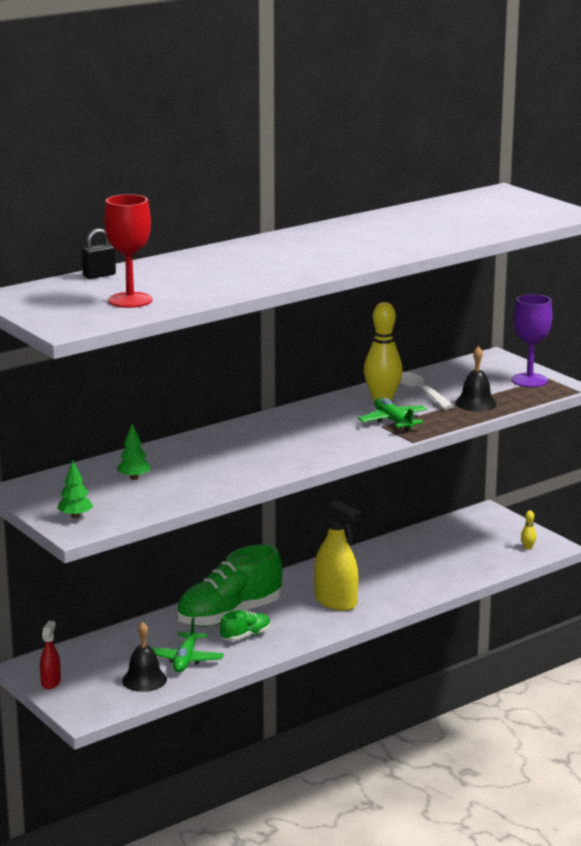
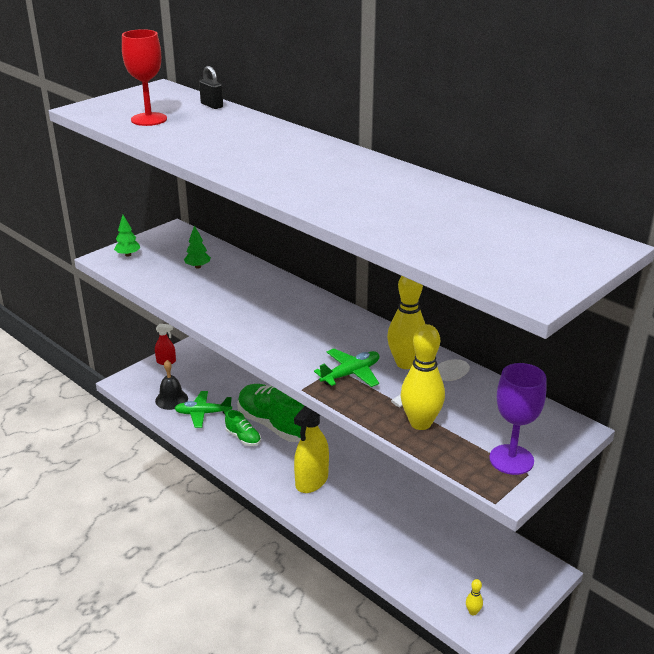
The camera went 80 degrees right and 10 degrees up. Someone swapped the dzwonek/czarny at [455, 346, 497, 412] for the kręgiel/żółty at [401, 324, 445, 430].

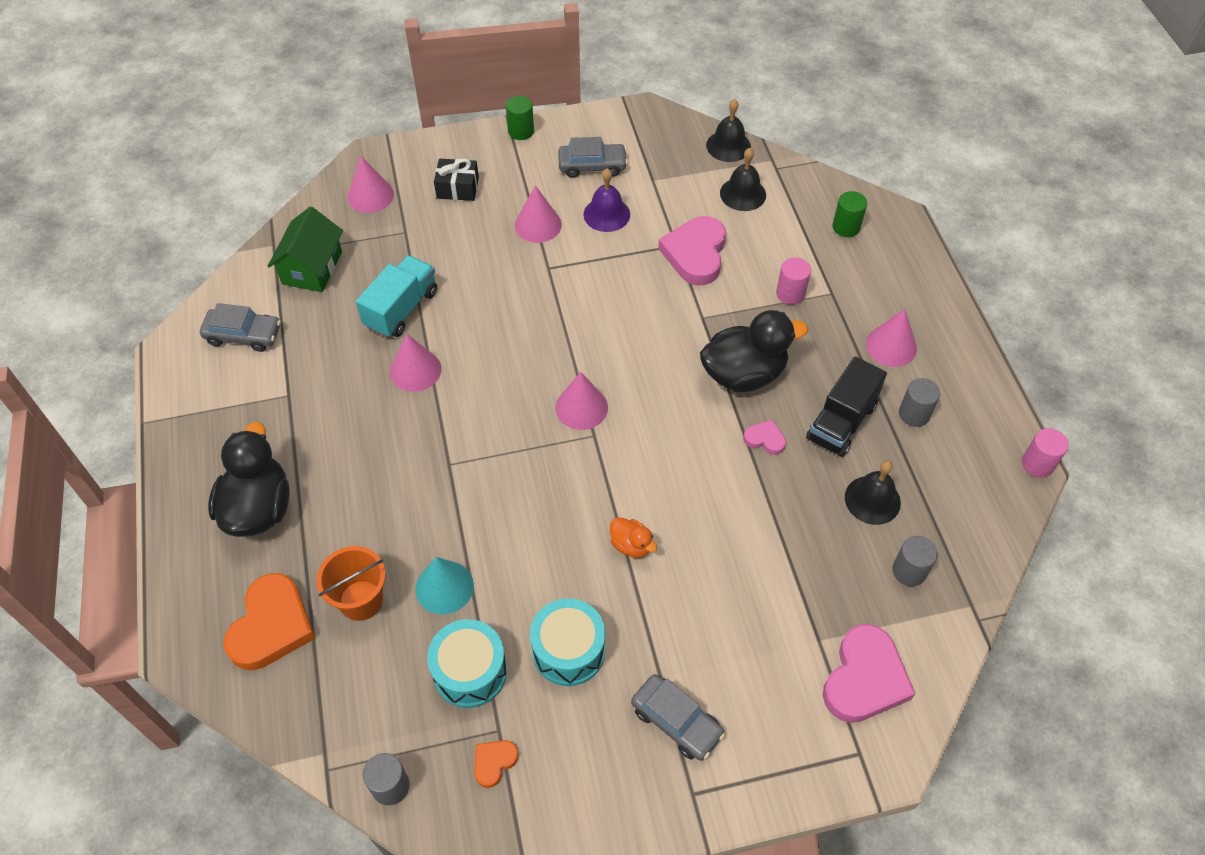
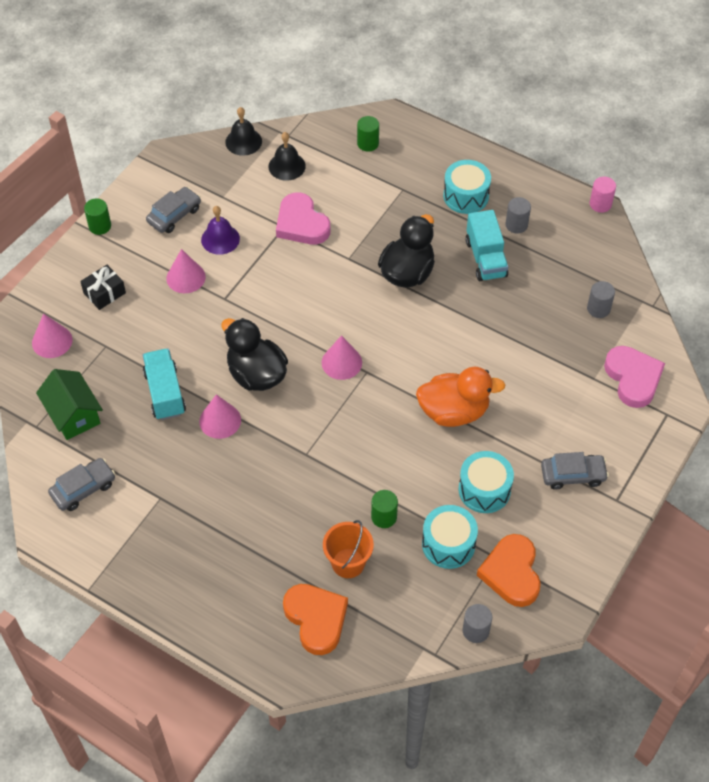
The camera went 45 degrees left and 0 degrees up. Someone took away the walec/różowy at [776, 258, 811, 305]. Someone swapped the stożek/różowy at [866, 309, 917, 367] for the bęben/turkusowy at [443, 160, 491, 214]. Someone repainted the ciężarówka/czarny at [806, 357, 887, 457], which became the ciężarówka/turkusowy at [465, 210, 508, 281]. Someone took away the serce/różowy at [743, 420, 786, 455]. Someone carried the kaczka/czarny from [208, 422, 290, 537] to [221, 318, 288, 391]. Someone took away the dzwonek/czarny at [845, 461, 901, 525]. Someone scaled the kaczka/pomarańczowy at [610, 517, 657, 558] by 2.10. Someone swapped the stożek/turkusowy at [416, 557, 474, 614] for the walec/zielony at [371, 490, 398, 528]. Someone scaled the serce/pomarańczowy at [474, 740, 519, 788] by 2.08.

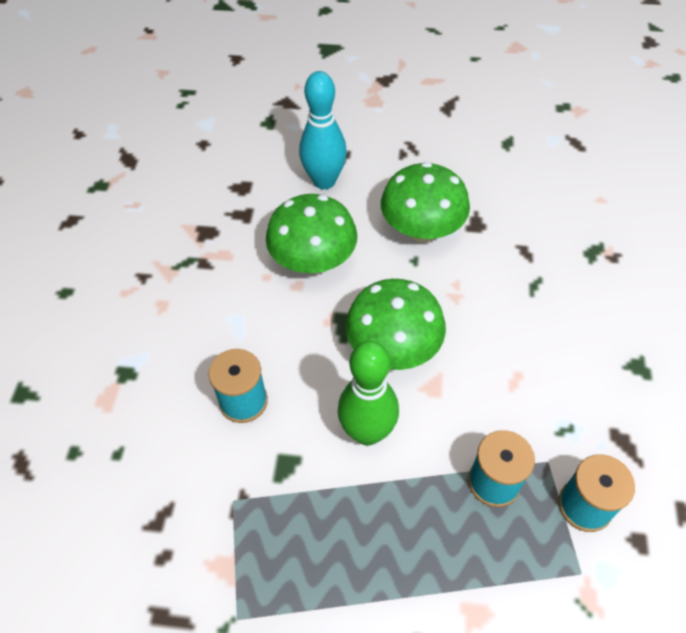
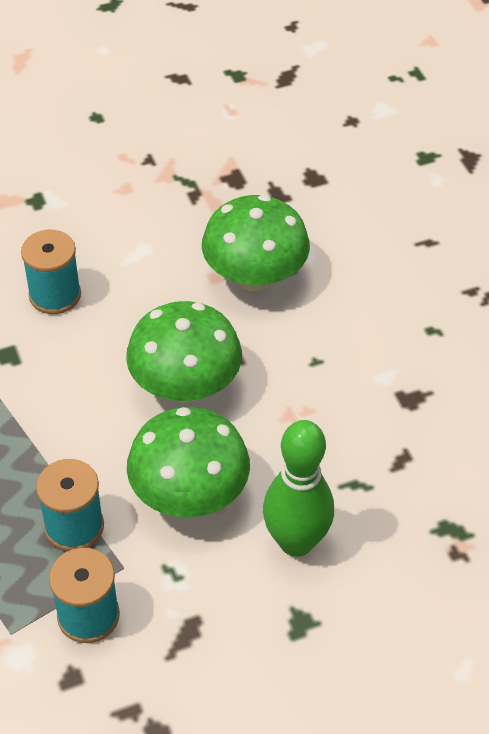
The camera went 60 degrees right and 5 degrees down. Someone took away the kręgiel/turkusowy at [299, 71, 347, 189]. Someone carried the grzyb/zielony from [381, 162, 470, 242] to [127, 407, 250, 518]. Someone carried the kręgiel/zielony from [338, 341, 399, 446] to [263, 420, 334, 557].

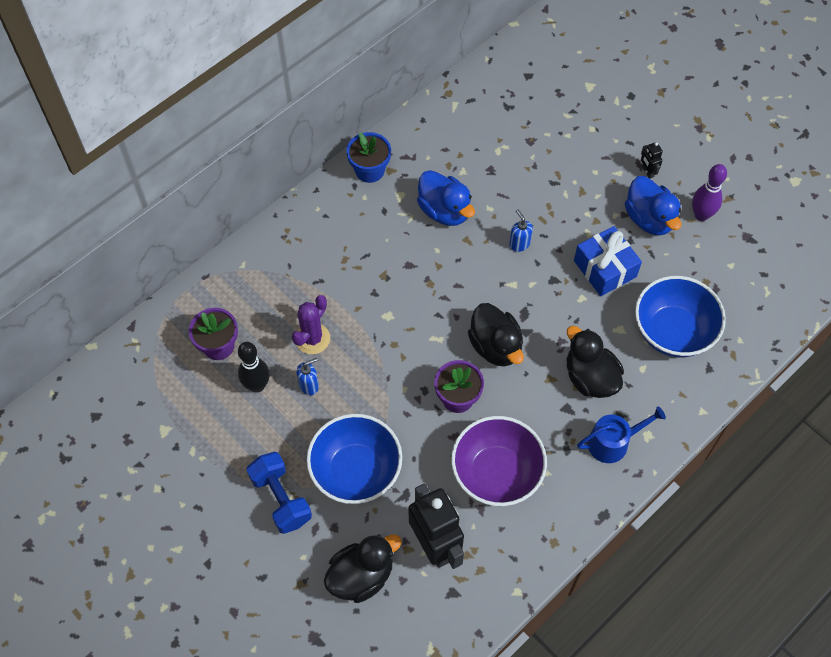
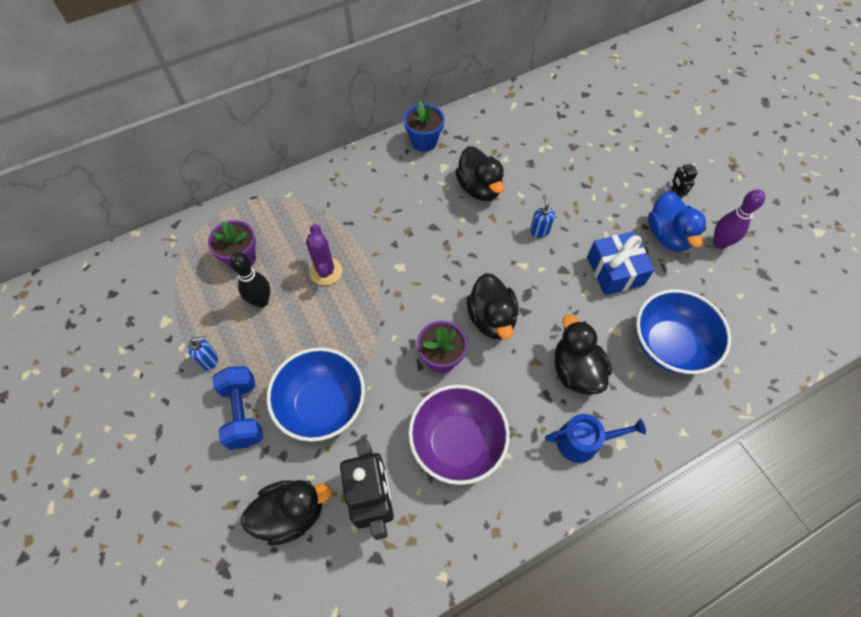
The camera went 15 degrees right and 0 degrees up. Someone repainted the kaczka/niebieski at [417, 170, 475, 226], which became the kaczka/czarny at [455, 146, 504, 201]. Someone rotated the kaktus/fioletowy at [292, 295, 330, 354] by 60 degrees counterclockwise. Someone carried the dozownik mydła/niebieski from [296, 358, 319, 395] to [188, 336, 218, 370].

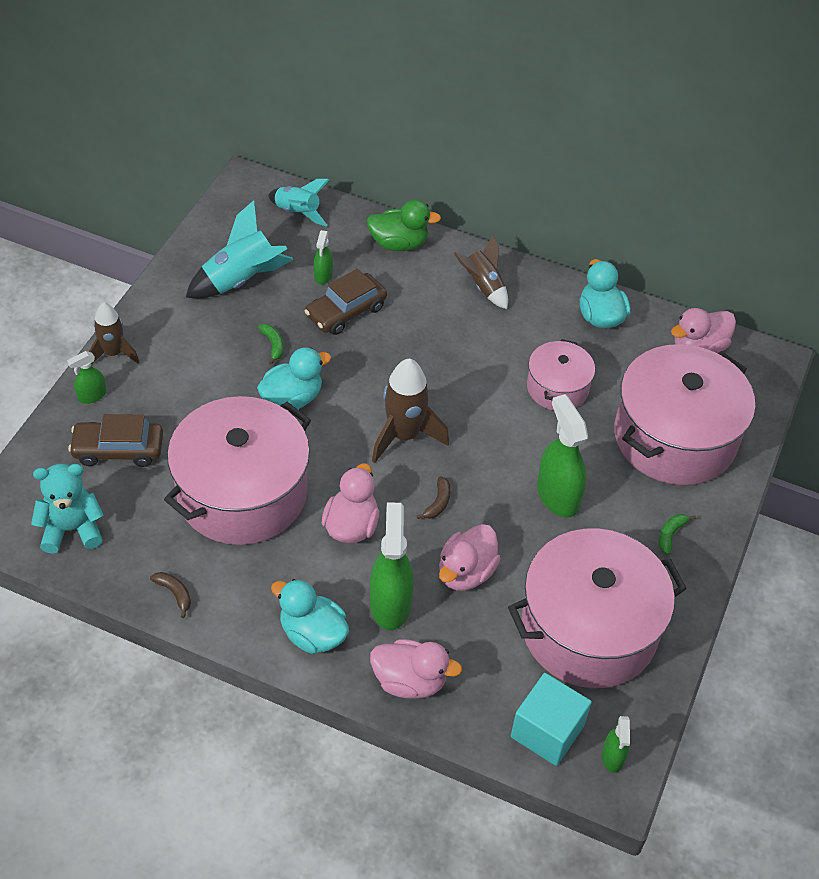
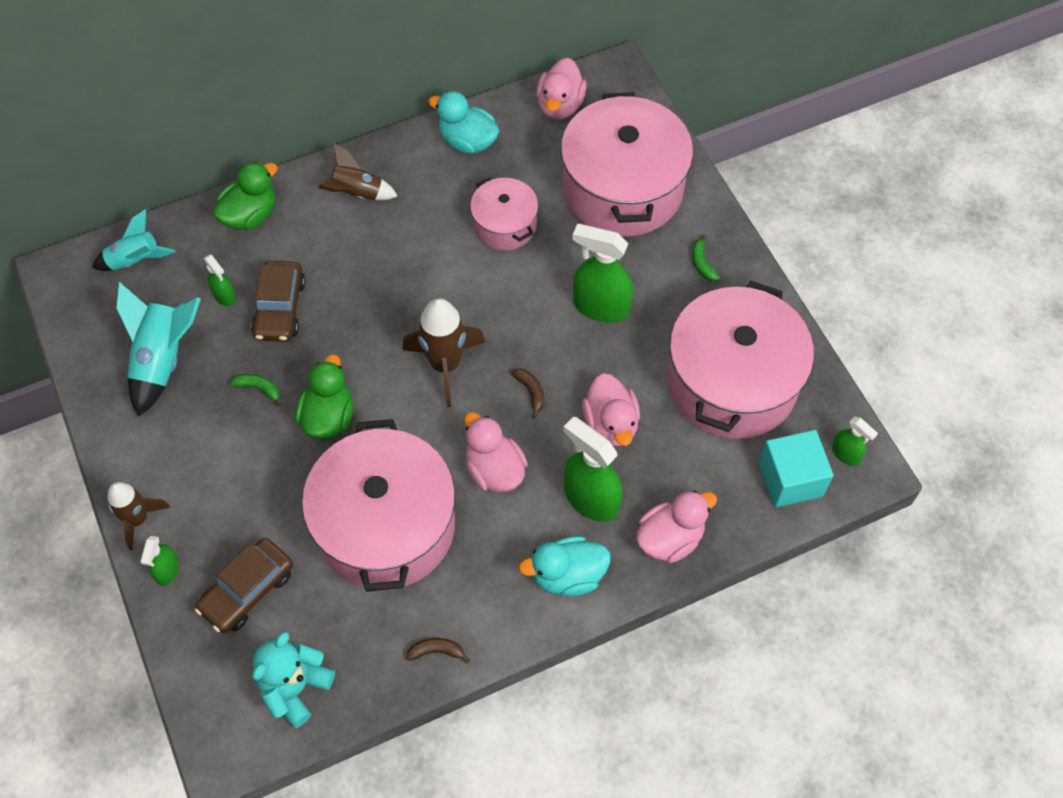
The camera went 45 degrees left and 10 degrees up. Someone repainted the kaczka/turkusowy at [257, 348, 331, 411], which became the kaczka/zielony at [295, 354, 353, 439].

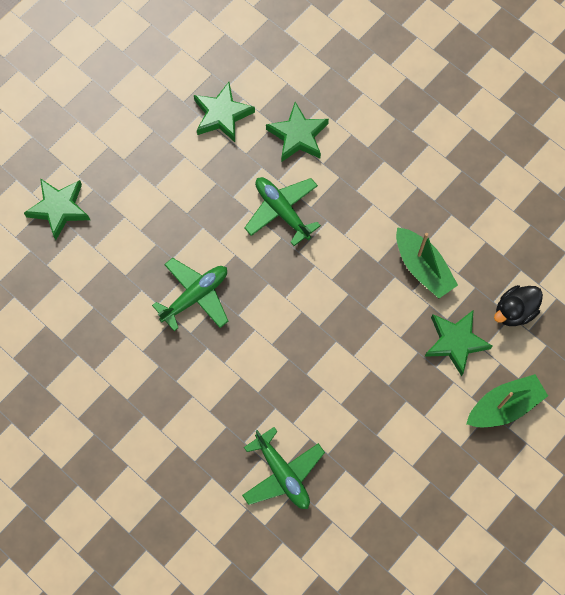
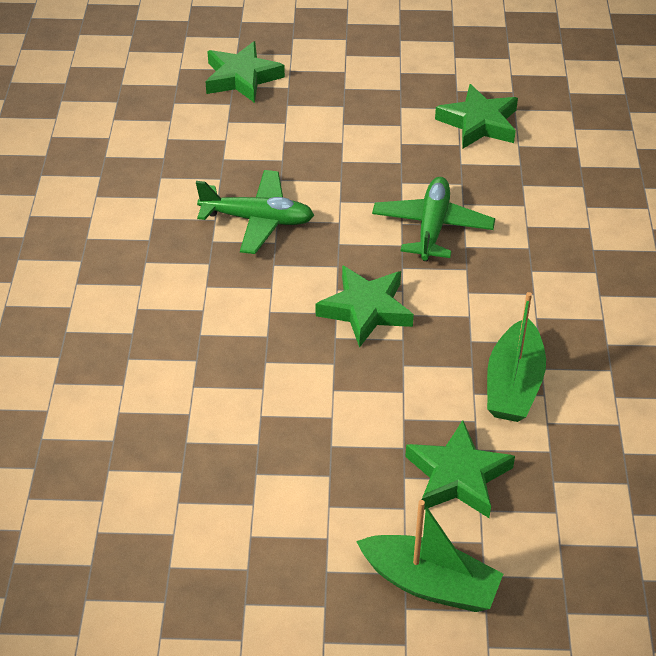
The camera went 50 degrees right and 25 degrees down. Someone carried the gwiazda/zielony from [266, 102, 329, 162] to [316, 265, 414, 348]. Someone took away the kaczka/czarny at [494, 285, 543, 326]. Someone took away the samolot/zielony at [242, 427, 325, 509].

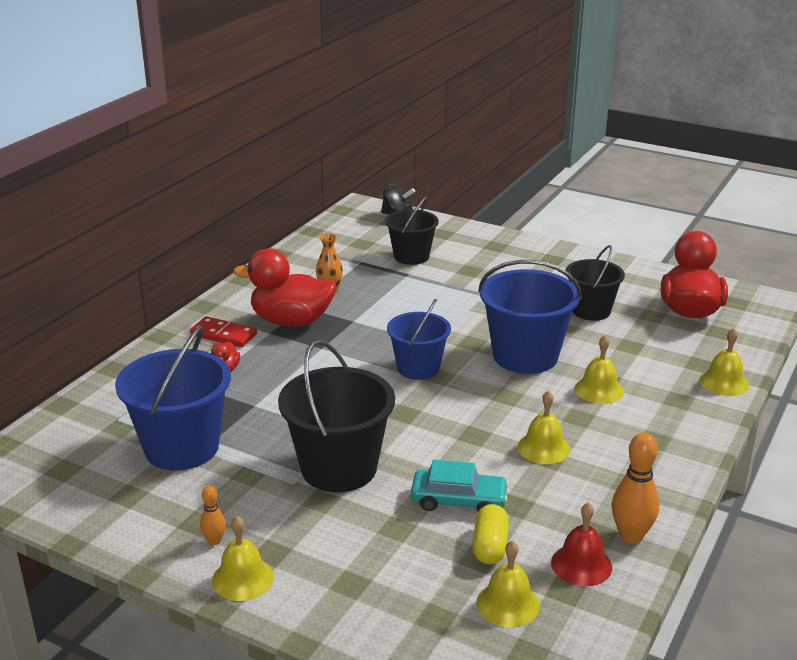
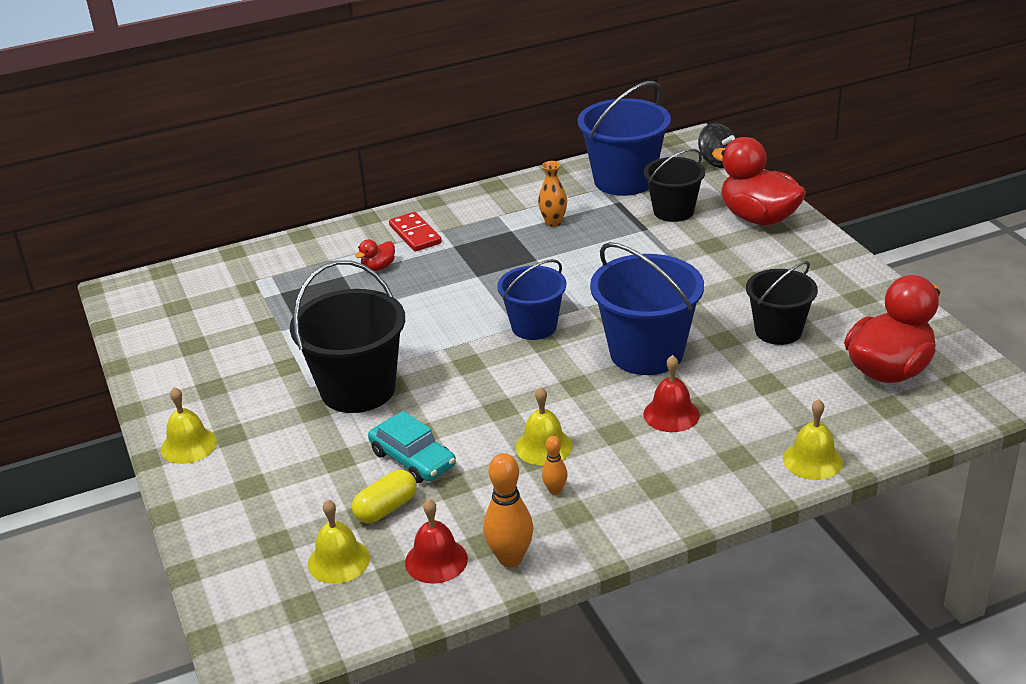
The camera went 40 degrees right and 5 degrees up. Someone carried the kaczka/czerwony from [233, 249, 336, 327] to [712, 137, 806, 225]. Someone carried the wiadro/niebieski from [115, 326, 231, 470] to [578, 81, 671, 196]. Someone repainted the dzwonek/żółty at [575, 335, 624, 404], which became the dzwonek/czerwony at [643, 355, 700, 432]. Someone carried the kręgiel/pomarańczowy from [200, 485, 226, 545] to [542, 436, 568, 495].

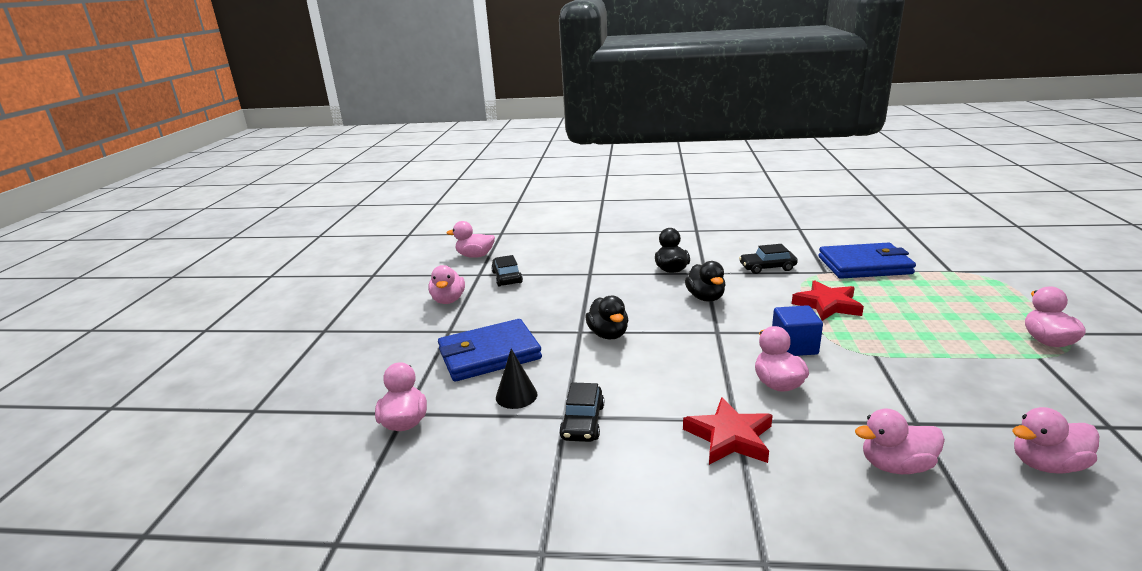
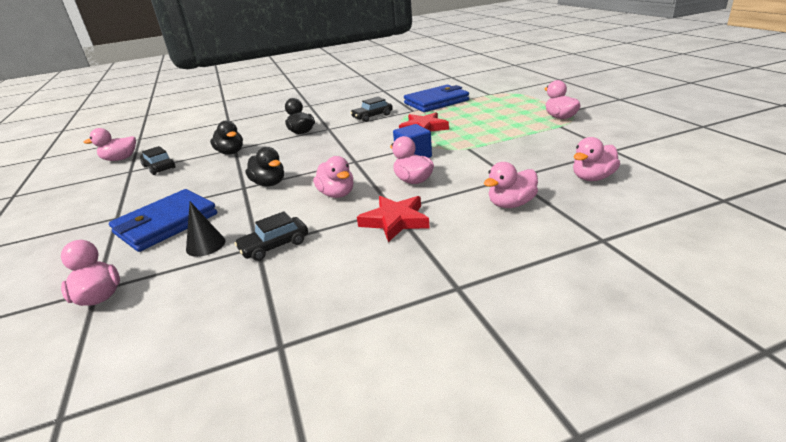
The camera went 25 degrees left and 5 degrees up. Someone carried the kaczka/czarny from [685, 261, 725, 302] to [210, 120, 243, 155]. Someone carried the kaczka/różowy from [428, 265, 465, 304] to [313, 156, 353, 198]. Someone rotated the samochód/czarny at [559, 382, 604, 442] by 75 degrees clockwise.

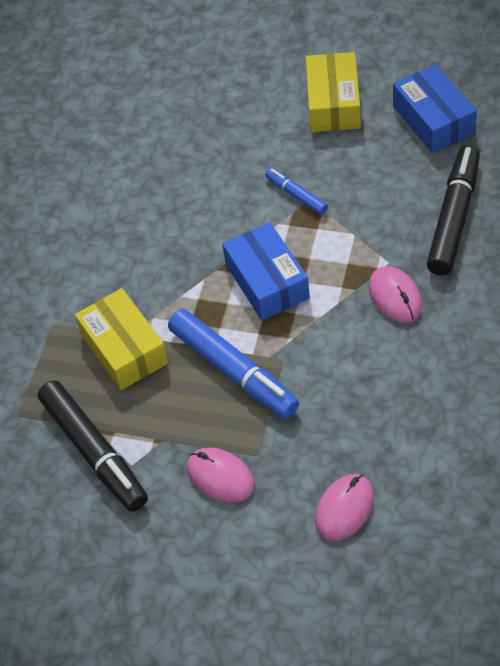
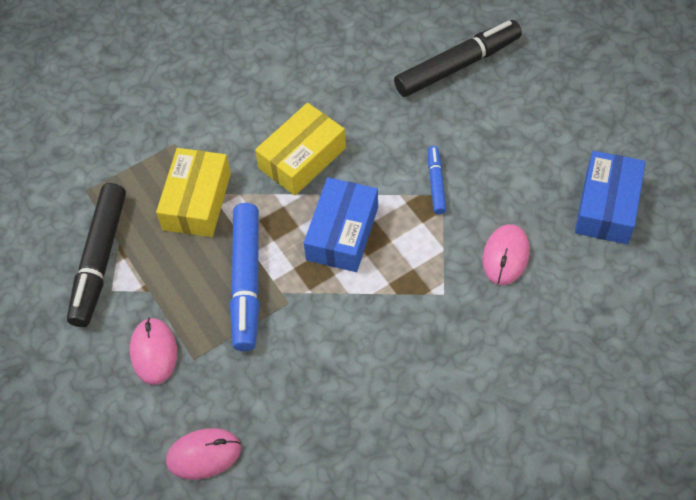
The camera went 40 degrees right and 5 degrees up. Someone carried the pudełko/żółty from [306, 52, 361, 132] to [255, 103, 346, 196]. Someone carried the flamaster/czarny from [427, 145, 480, 276] to [394, 20, 522, 97]. Someone carried the myszka/różowy from [369, 266, 422, 323] to [482, 224, 530, 285].

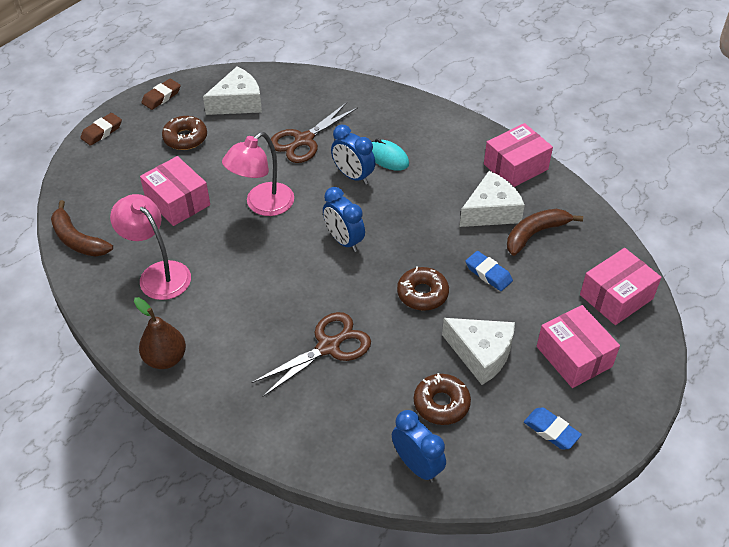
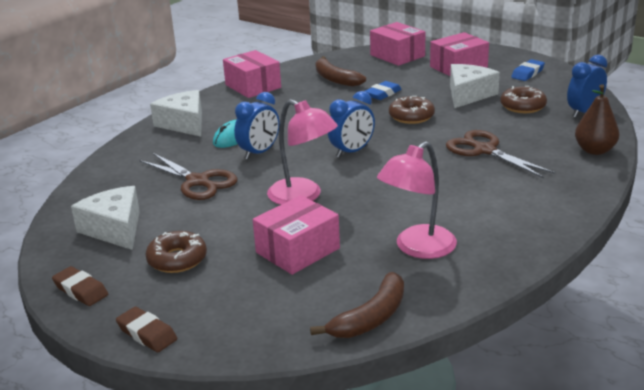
The camera went 90 degrees left and 20 degrees down. Someone carried the ser/biały from [459, 171, 525, 227] to [150, 90, 202, 137]. Someone carried the gruszka/brązowy from [134, 297, 186, 369] to [575, 84, 619, 155].

